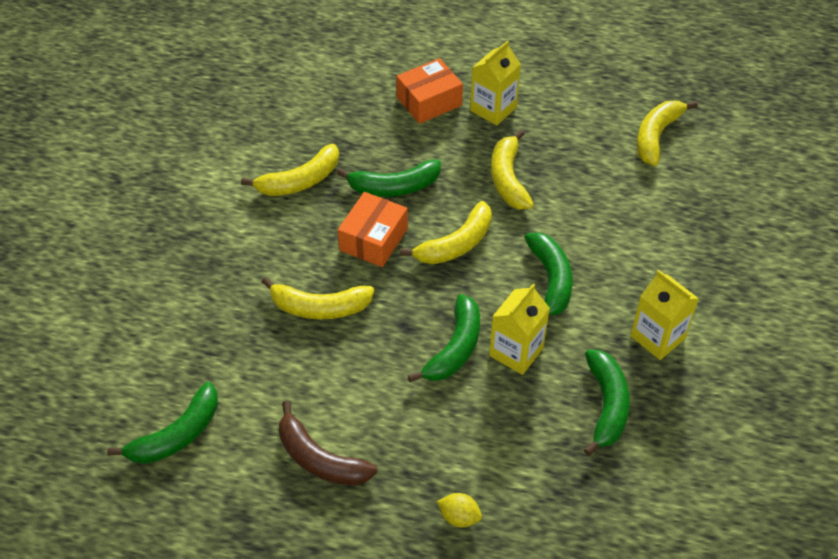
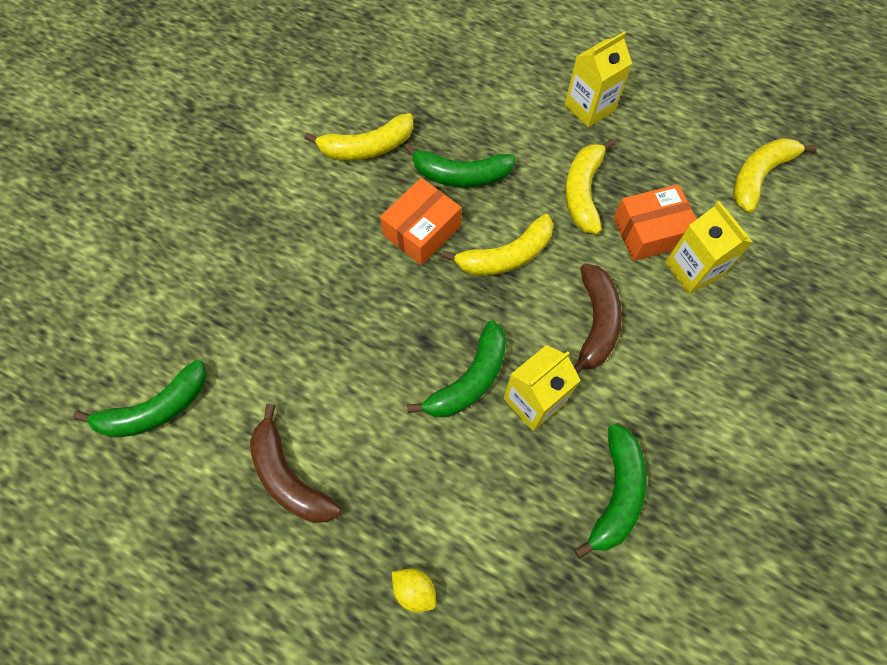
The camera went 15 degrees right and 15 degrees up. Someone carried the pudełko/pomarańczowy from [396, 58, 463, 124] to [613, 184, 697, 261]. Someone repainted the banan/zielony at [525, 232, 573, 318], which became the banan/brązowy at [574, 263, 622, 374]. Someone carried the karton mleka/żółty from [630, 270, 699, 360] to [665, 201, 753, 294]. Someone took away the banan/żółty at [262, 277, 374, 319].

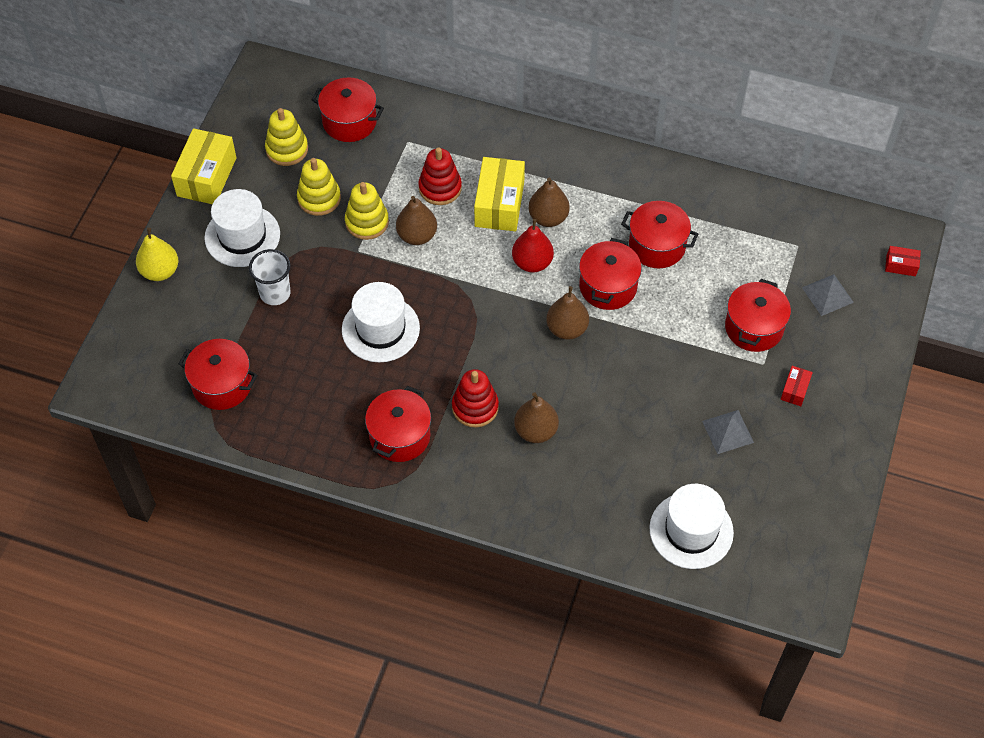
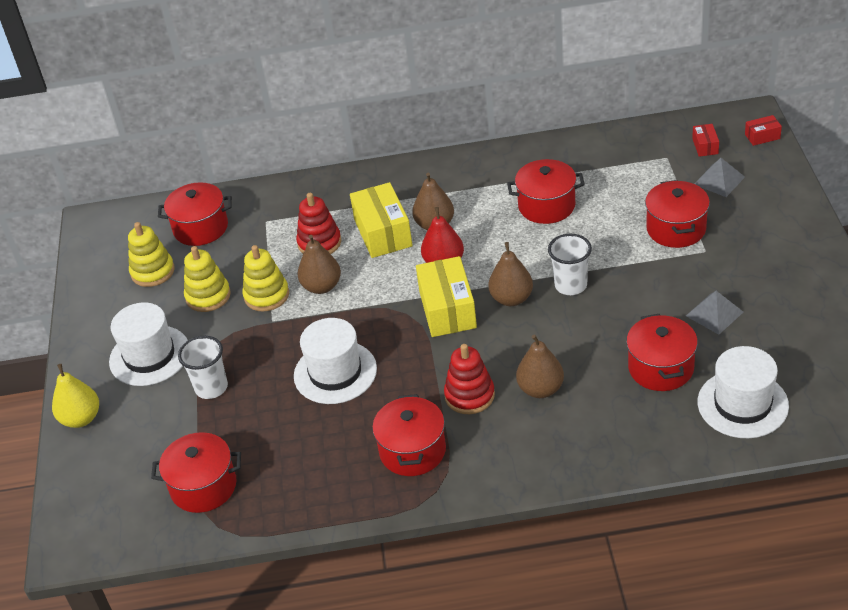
The camera went 20 degrees left and 15 degrees down. Someone carried the pudełko/żółty from [171, 128, 237, 204] to [416, 256, 477, 337]. Someone carried the garnek/czerwony from [579, 238, 642, 310] to [626, 314, 698, 391]. Someone carried the pudełko/czerwony from [781, 366, 813, 406] to [692, 124, 719, 157]. Someone put down the szklanka/biały at [548, 234, 592, 295].

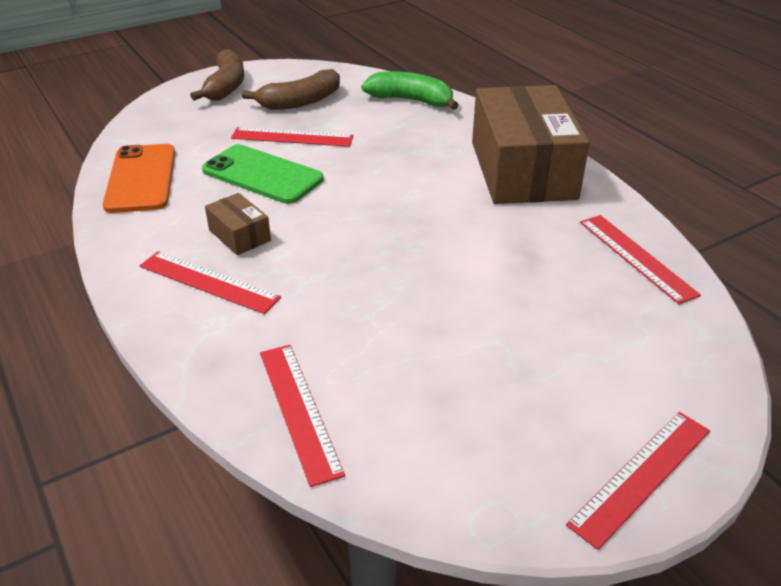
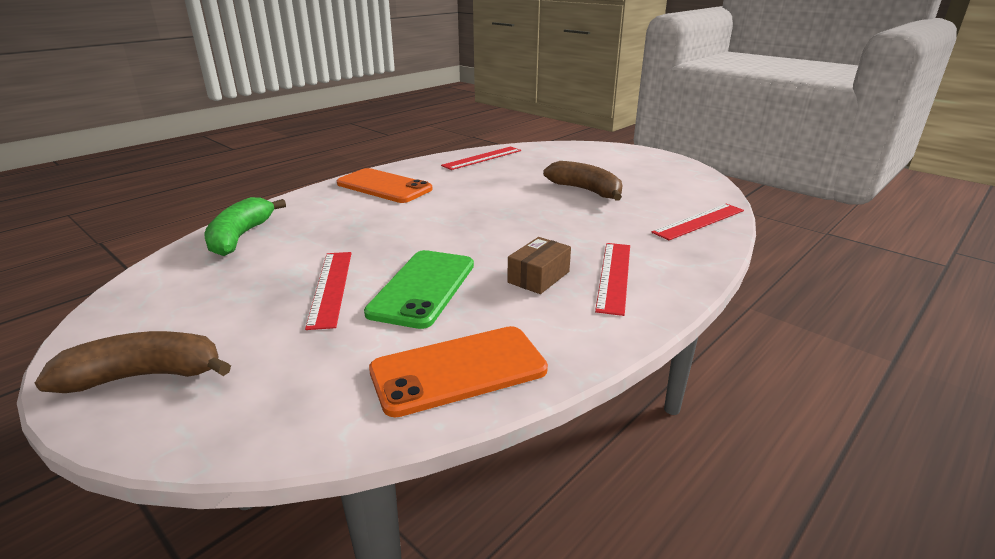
The camera went 105 degrees left and 10 degrees down. Someone carried the banan/brązowy from [242, 69, 340, 110] to [543, 161, 622, 201]. Someone swapped the pudełko/brązowy at [472, 85, 590, 204] for the telefon/pomarańczowy at [337, 168, 432, 203]. Someone took away the linijka/czerwony at [566, 412, 710, 550].

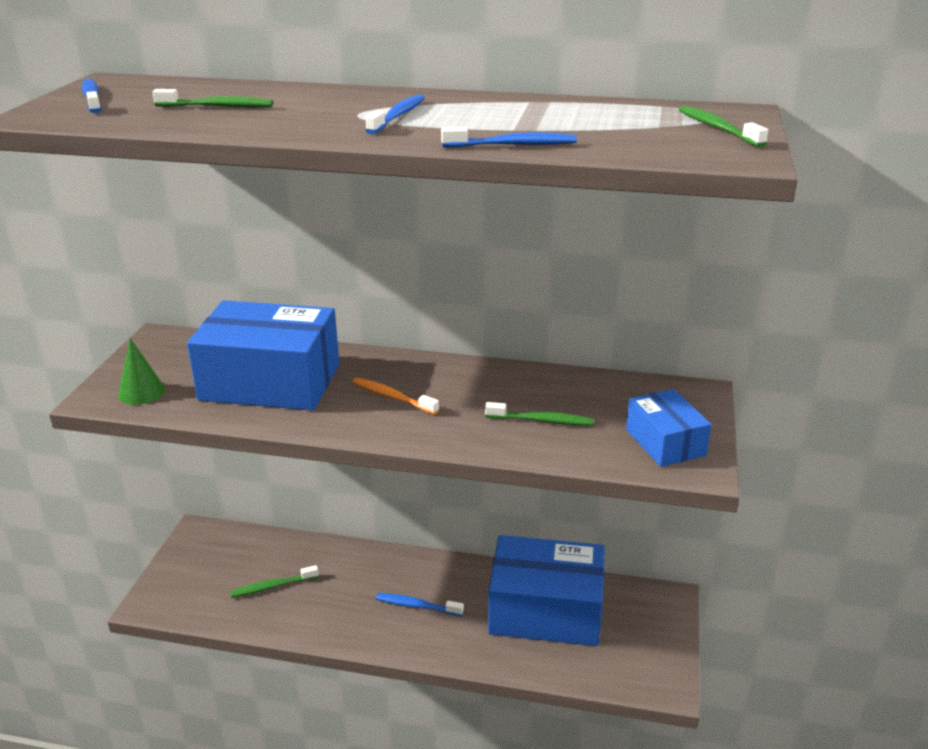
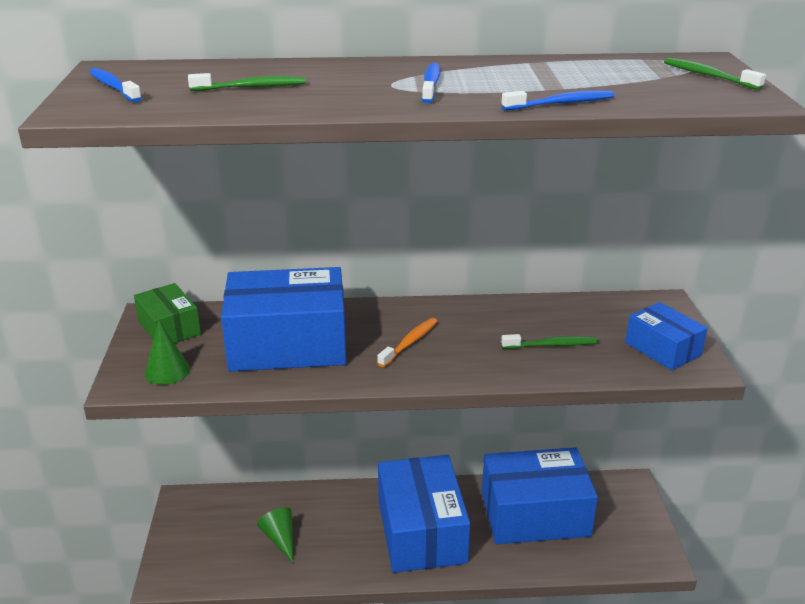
The camera went 15 degrees left and 0 degrees up. Someone rotated the szczoteczka do zębów/pomarańczowy at [352, 378, 439, 415] by 105 degrees clockwise. Someone swapped the szczoteczka do zębów/zielony at [230, 565, 319, 598] for the stożek/zielony at [257, 507, 293, 562]. Someone swapped the szczoteczka do zębów/niebieski at [376, 593, 464, 616] for the pudełko/niebieski at [378, 455, 470, 573]. Someone put down the pudełko/zielony at [134, 283, 201, 343].

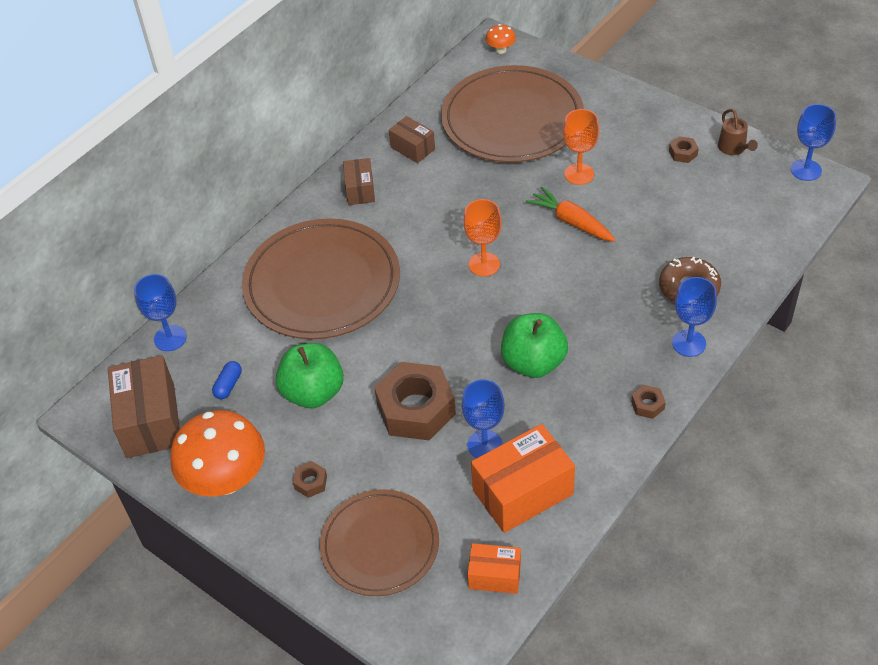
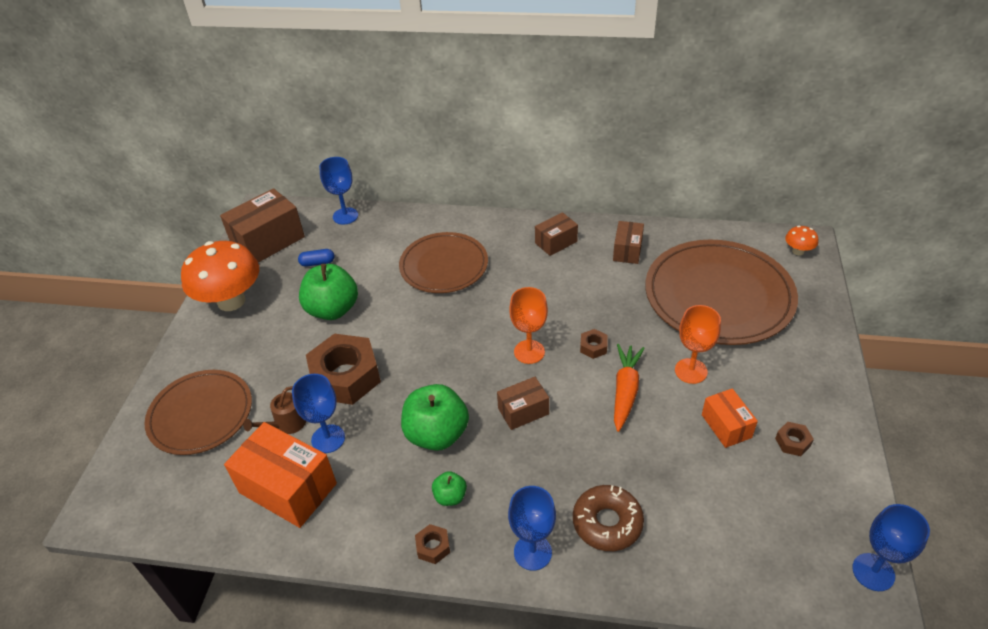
The camera went 60 degrees right and 5 degrees down. Someone carried the konewka/brązowy from [718, 109, 758, 155] to [243, 386, 306, 434]. Someone scaled the talerz/brązowy at [242, 218, 400, 339] by 0.64. Someone carried the nakrętka/brązowy from [293, 461, 327, 498] to [580, 329, 608, 359]. Someone carried the pudełko/pomarańczowy from [468, 543, 521, 594] to [702, 388, 758, 448]. Someone put down the pudełko/brązowy at [497, 377, 549, 430]. Someone put down the jabłko/zielony at [432, 471, 467, 506].

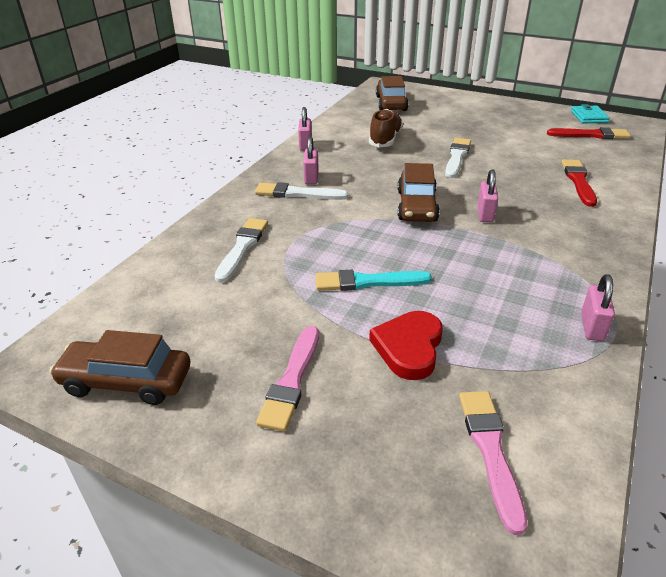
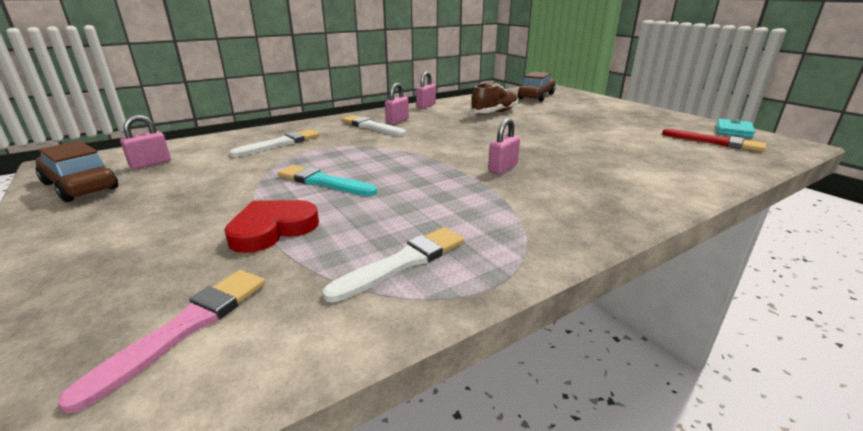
The camera went 30 degrees right and 10 degrees down. Someone carried the pędzel/biały from [445, 138, 471, 178] to [322, 227, 464, 303]. Someone took away the pędzel/czerwony at [562, 159, 597, 207]. Someone took away the samochód/brązowy at [398, 163, 440, 222]. Someone carried the kłódka/różowy from [581, 274, 615, 341] to [120, 115, 171, 169]. Someone took away the pędzel/różowy at [256, 326, 319, 432].

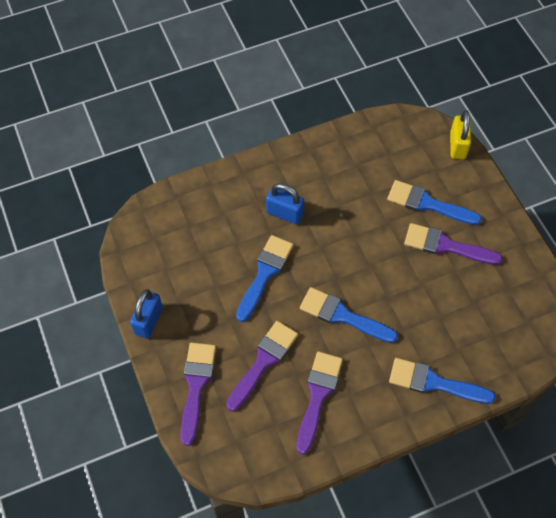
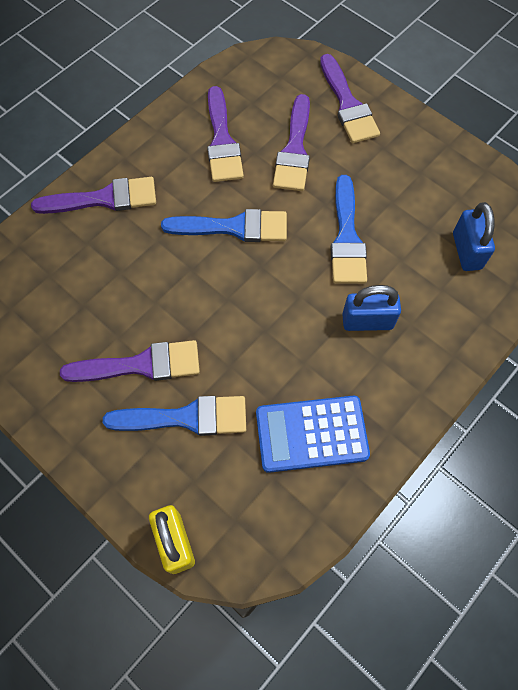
The camera went 155 degrees right and 5 degrees up. Someone carried the kłódka/niebieski from [130, 289, 163, 338] to [453, 202, 495, 271]. Someone repainted the pędzel/niebieski at [389, 358, 496, 404], which became the pędzel/fioletowy at [31, 177, 156, 214]. Someone put down the kalkulator/niebieski at [256, 396, 370, 473].

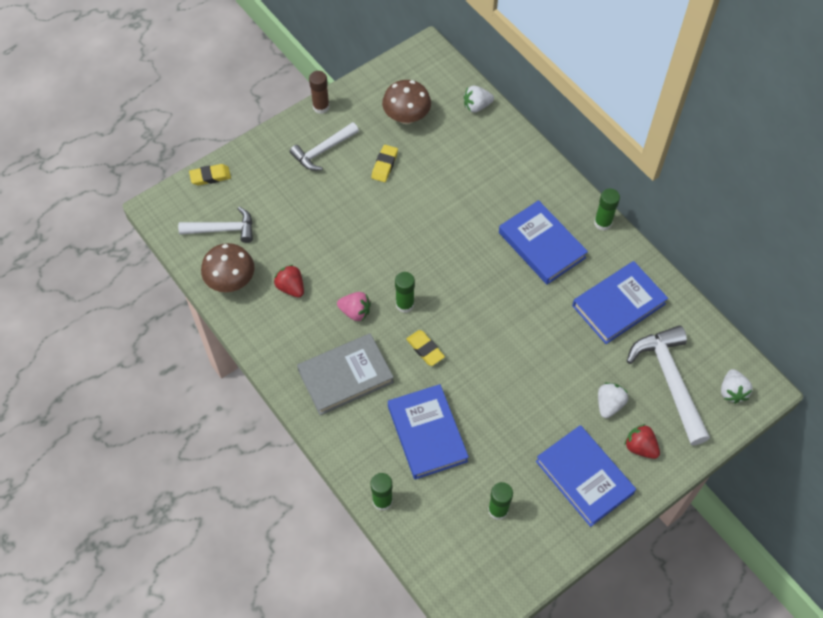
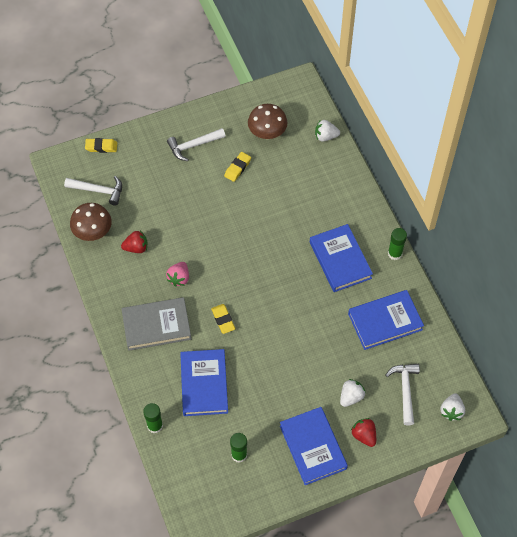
The camera went 15 degrees right and 0 degrees up. Someone took away the klej w sztyfcie/brązowy at [309, 71, 330, 114]. Someone rotated the truskawka/czerwony at [274, 265, 304, 297] by 105 degrees clockwise. Someone took away the klej w sztyfcie/zielony at [395, 272, 415, 313]. Someone rotated the truskawka/różowy at [337, 292, 371, 321] by 75 degrees clockwise. Someone scaled the młotek/biały at [627, 325, 710, 445] by 0.65.

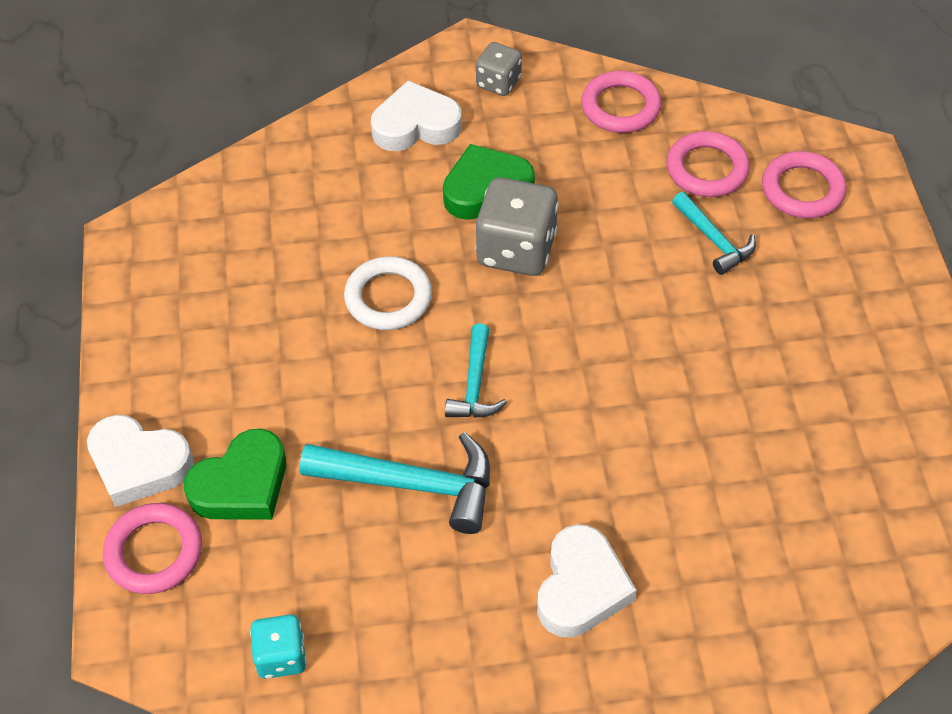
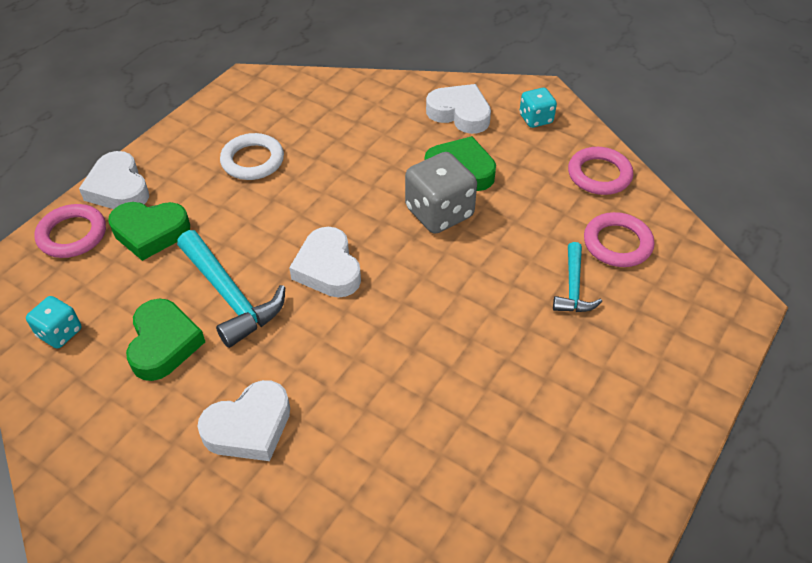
The camera went 40 degrees right and 5 degrees down. Someone repainted the kostka do gry/szary at [476, 42, 522, 96], which became the kostka do gry/turkusowy at [520, 88, 557, 128]. Someone took away the pierścień/różowy at [762, 151, 847, 219]. Someone carried the pierścień/biały from [344, 256, 432, 330] to [220, 133, 284, 180]. Someone swapped the młotek/turkusowy at [445, 323, 507, 418] for the serce/biały at [289, 227, 361, 298]. Someone put down the serce/zielony at [126, 299, 205, 381].

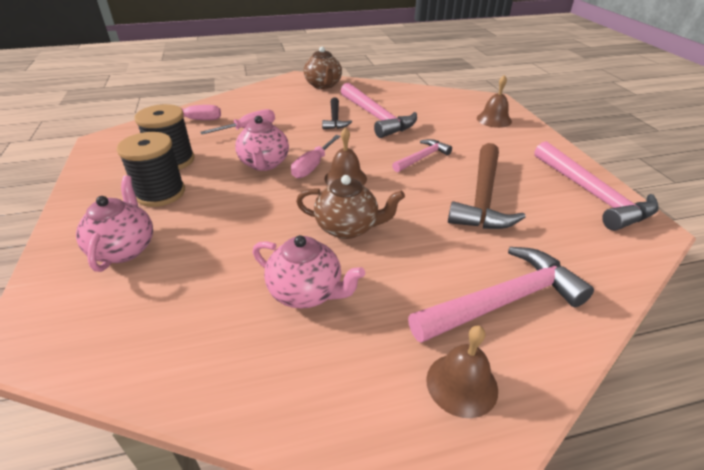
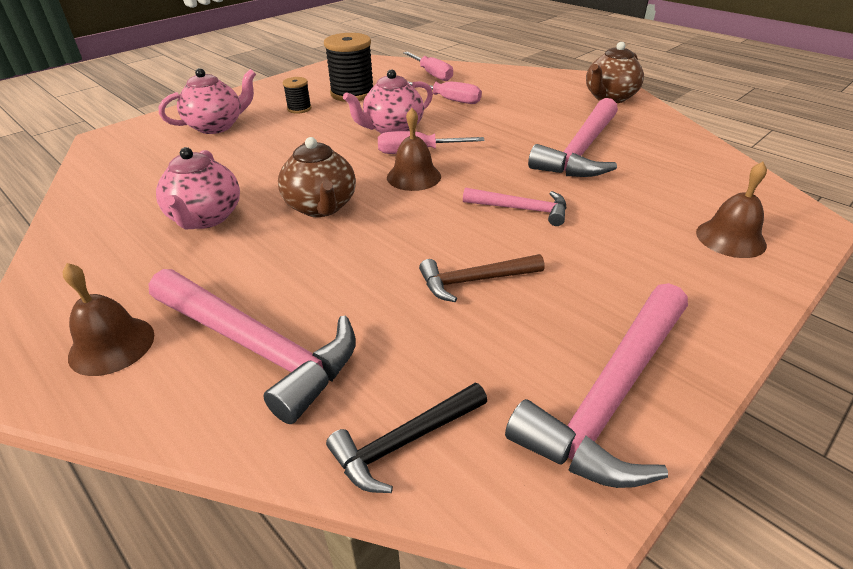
The camera went 60 degrees right and 0 degrees up. Someone carried the młotek/czarny from [322, 97, 352, 129] to [326, 383, 487, 493]. Someone scaled the szpulka/czarny at [117, 132, 185, 207] by 0.51. Someone scaled the młotek/brązowy at [448, 143, 526, 229] by 0.56.

